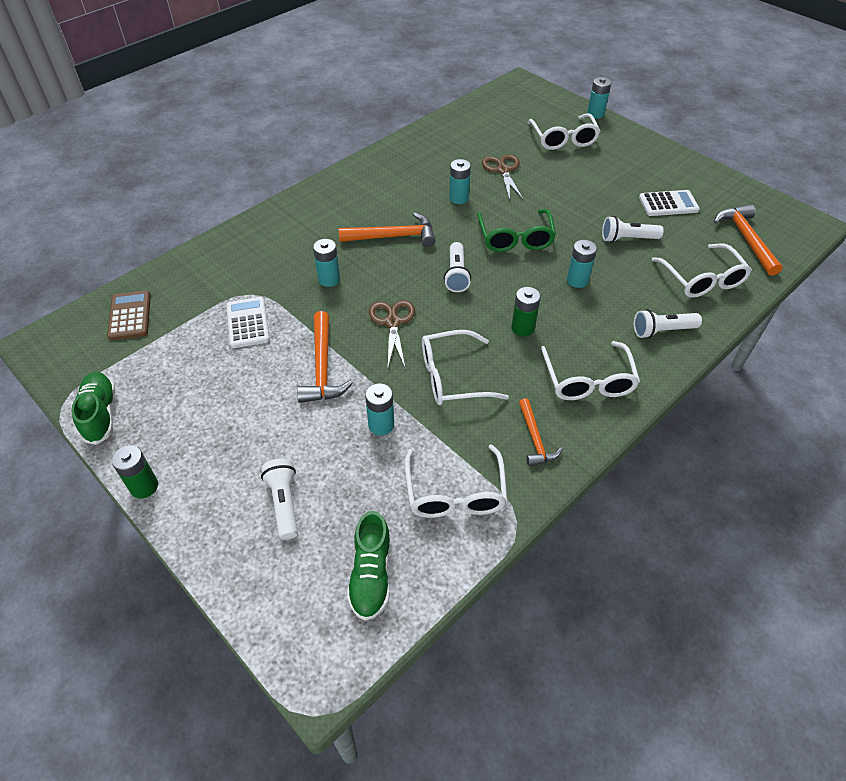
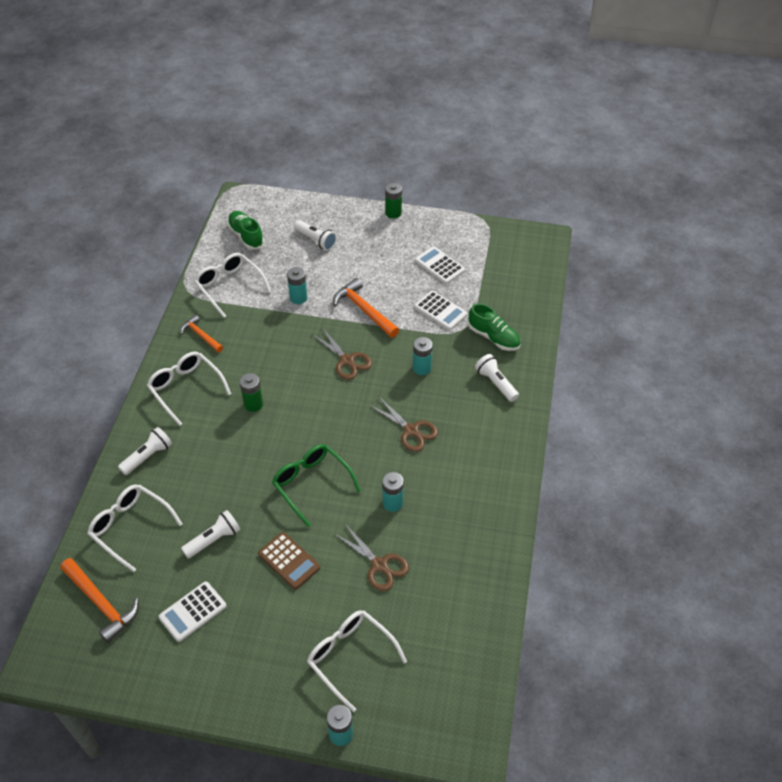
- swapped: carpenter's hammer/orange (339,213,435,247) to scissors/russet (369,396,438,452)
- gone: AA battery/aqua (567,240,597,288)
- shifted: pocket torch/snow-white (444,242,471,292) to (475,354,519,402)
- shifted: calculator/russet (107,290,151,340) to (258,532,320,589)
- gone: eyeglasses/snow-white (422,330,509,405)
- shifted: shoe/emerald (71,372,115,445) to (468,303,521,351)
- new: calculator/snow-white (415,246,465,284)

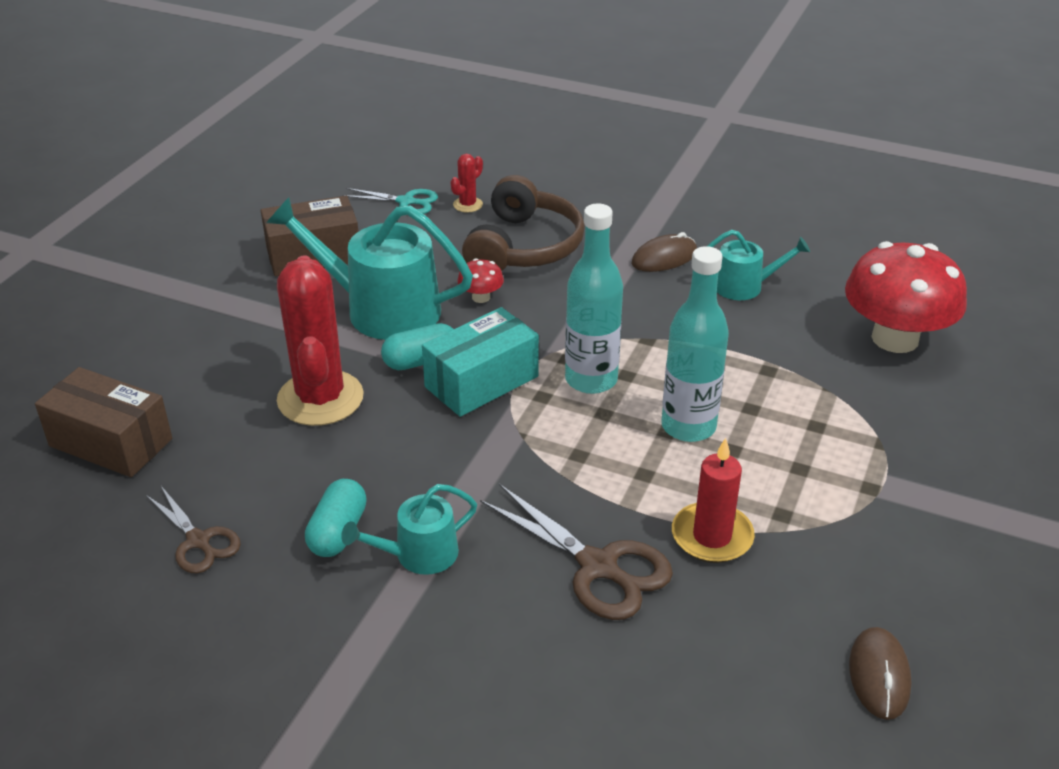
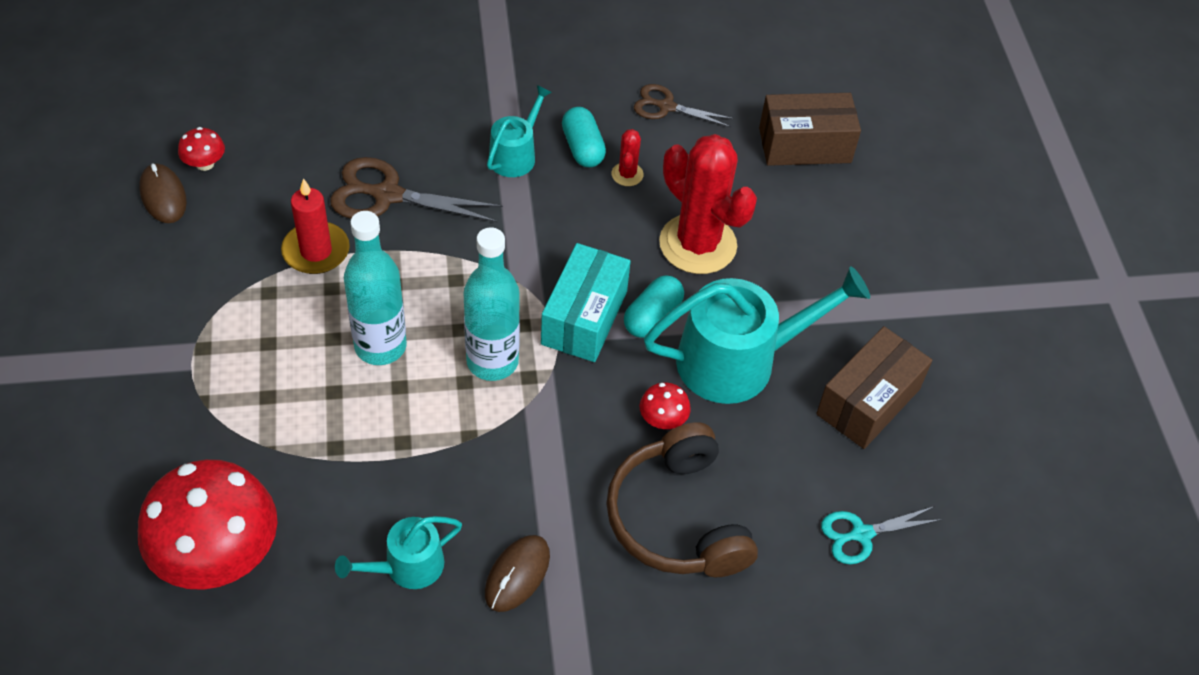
- shifted: prickly plant/red (450,154,483,212) to (612,129,644,186)
- new: fungus/red (178,127,225,171)

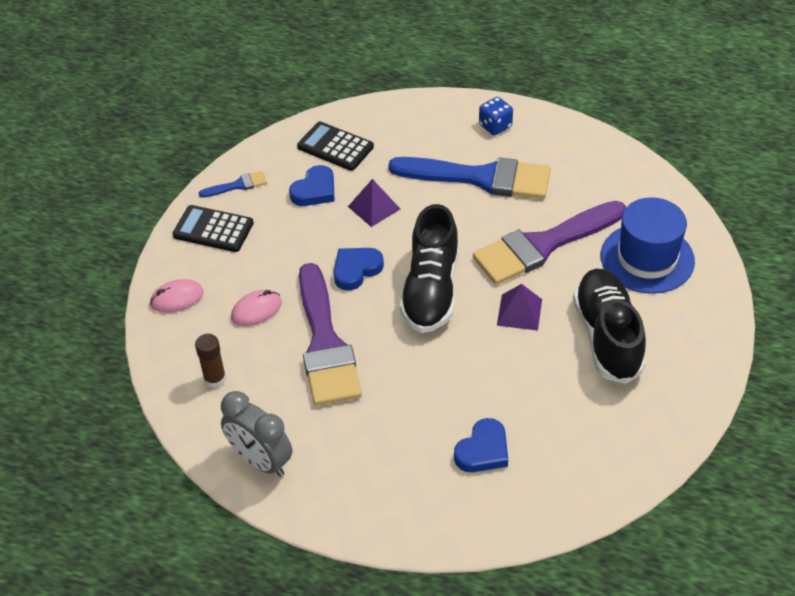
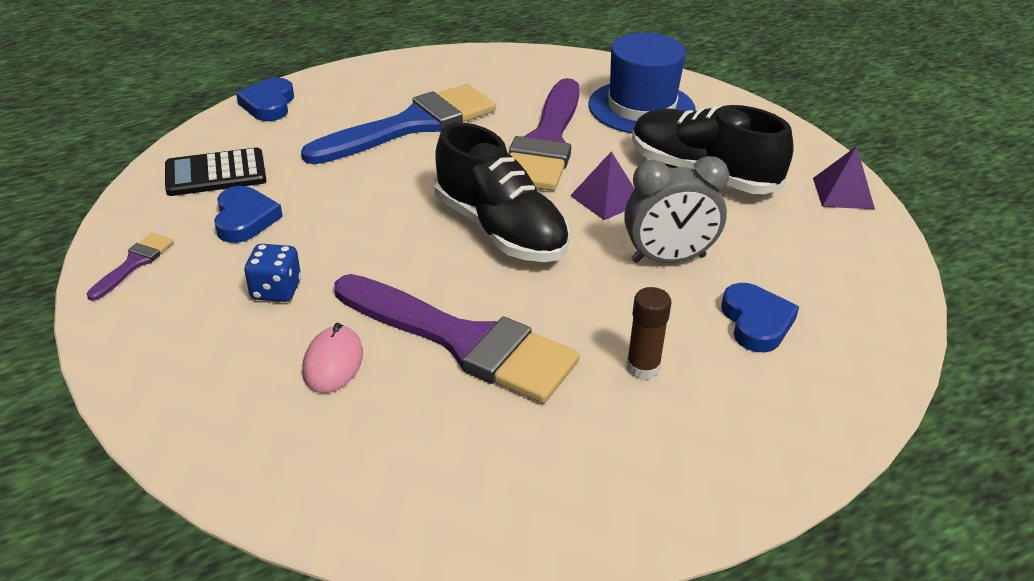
- shifted: die/blue (479,97,513,135) to (244,244,301,302)
- repainted: brush/blue (199,171,267,198) to brush/violet (86,233,173,301)
- shifted: solid pyramid/violet (348,179,400,227) to (813,146,875,209)
- gone: calculator/ebony (172,205,254,252)
- shifted: heart/blue (334,248,384,291) to (236,78,294,121)
- gone: computer mouse/pink (150,279,204,313)
- shifted: stick of glue/russet (195,334,226,388) to (626,287,671,379)
- shifted: bedside clock/gray (221,391,292,477) to (624,156,729,263)

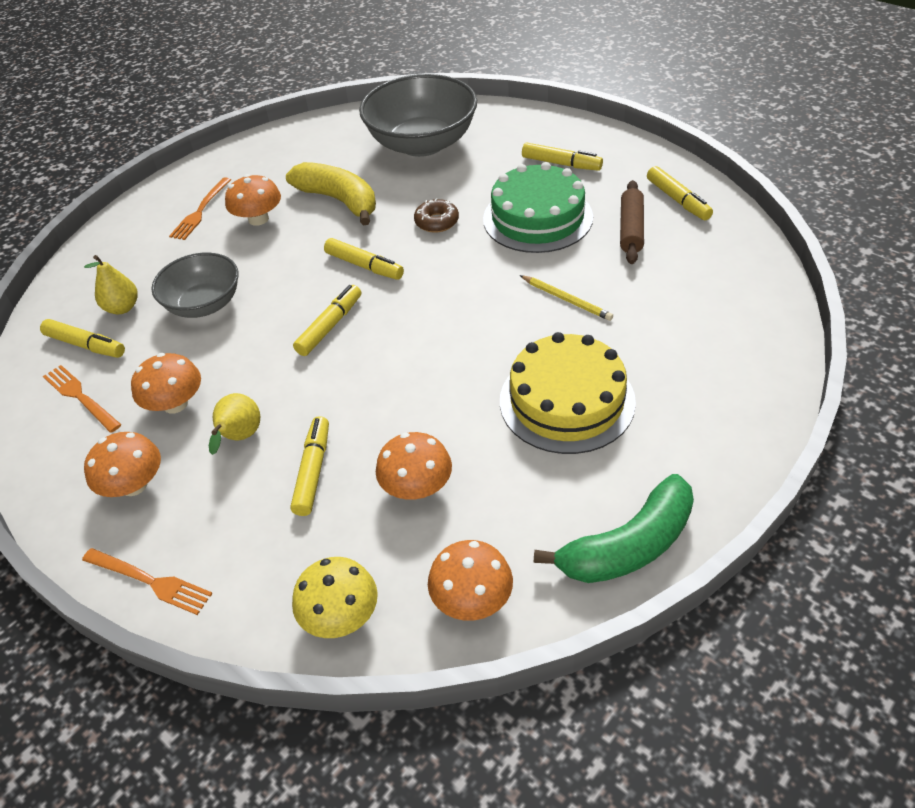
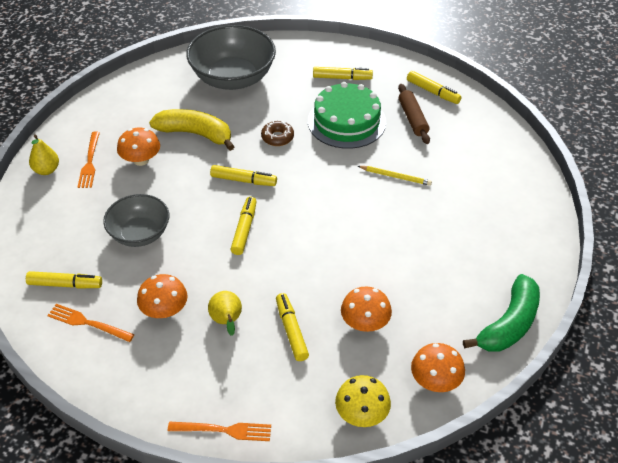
- shifted: pear/golden (84,255,138,314) to (29,135,59,175)
- gone: layer cake/golden (500,332,636,454)
- gone: fungus/orange (84,432,161,497)

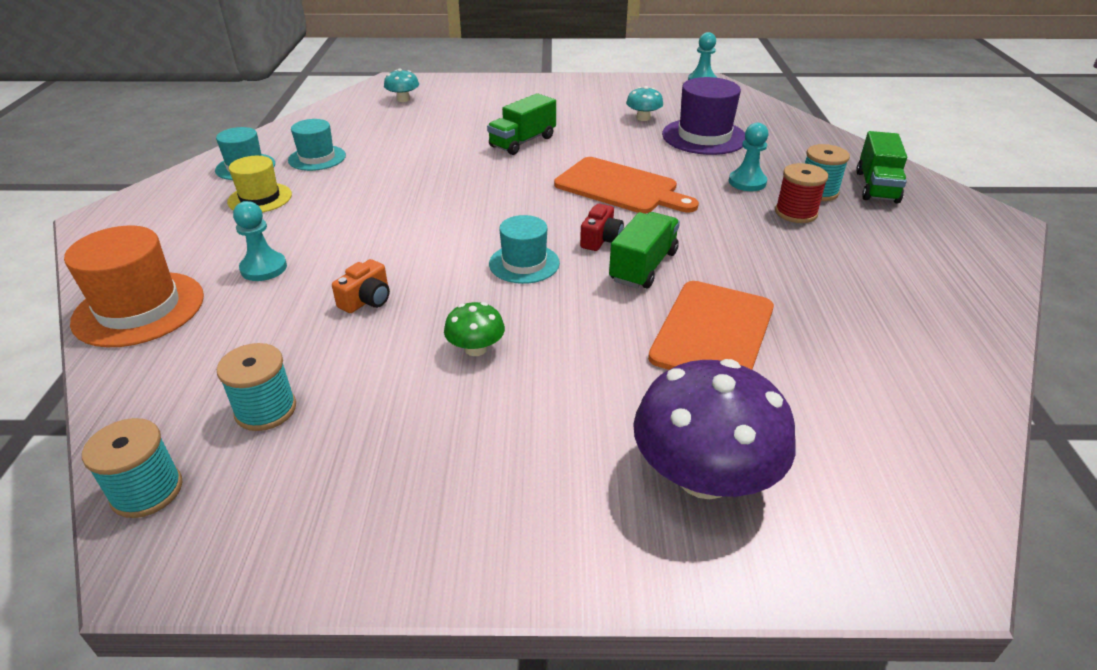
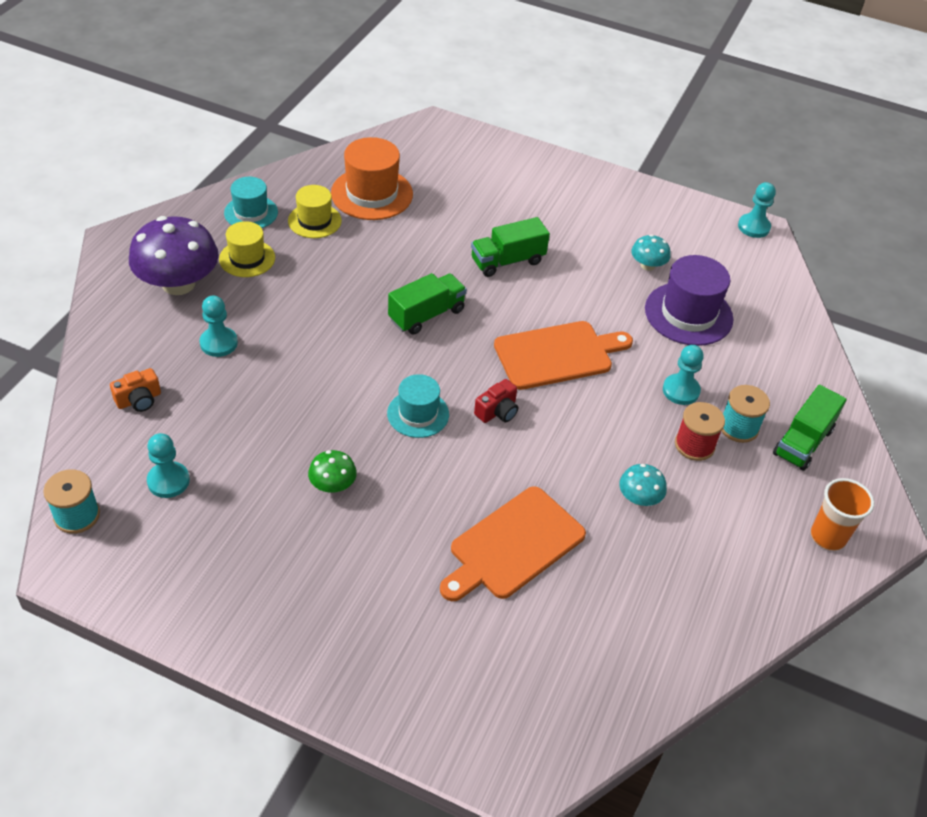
- shifted: fungus/aqua (384,68,419,102) to (619,464,667,506)
- repainted: tall hat/aqua (288,119,346,171) to tall hat/golden (288,185,342,238)
- rotated: cutting board/orange (554,157,699,214) = (494,321,633,390) 75 degrees counterclockwise
- shifted: truck/emerald (609,212,680,288) to (388,273,467,335)
- shifted: tall hat/orange (64,226,204,347) to (331,137,413,220)
- shifted: camera/orange (332,259,390,313) to (110,368,161,412)
- swapped: reel of thread/aqua (217,343,296,431) to pawn/aqua (147,433,190,498)
- shifted: fungus/violet (633,359,796,499) to (129,216,219,295)
- new: tumbler/orange (811,478,875,551)

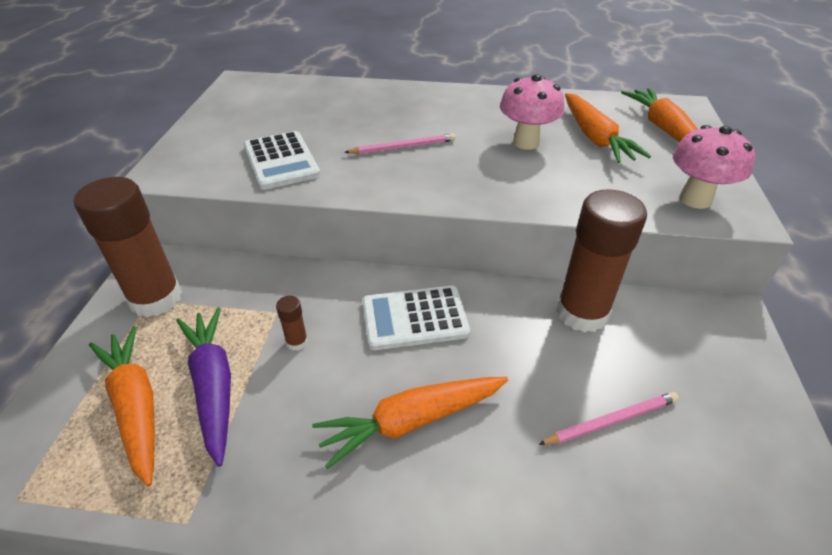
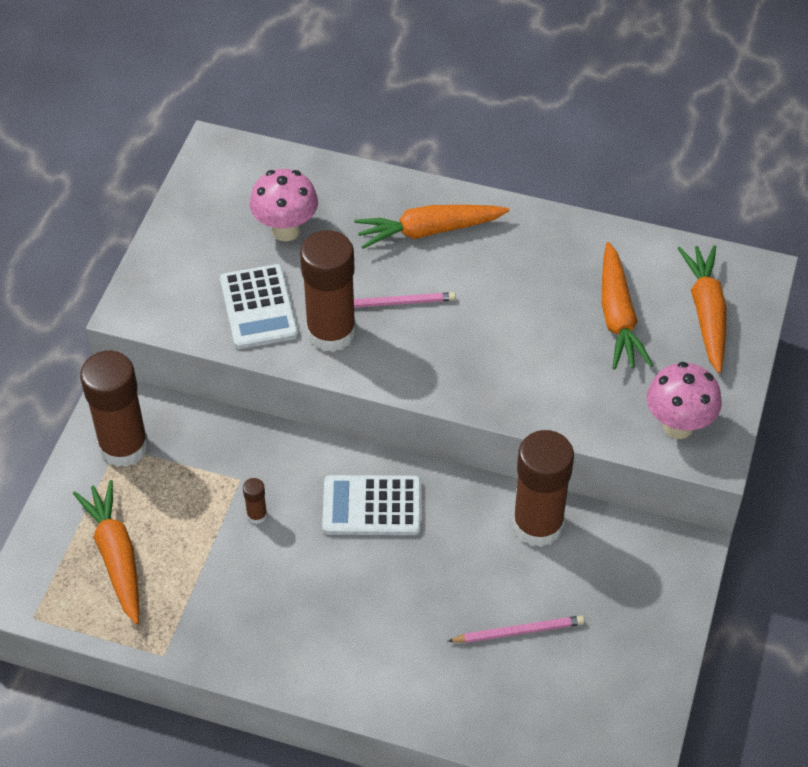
- shifted: fungus/pink (500,74,564,150) to (250,169,318,242)
- gone: root vegetable/violet (176,307,231,467)
- shifted: root vegetable/orange (312,377,508,469) to (354,205,510,249)
- new: stick of glue/russet (300,230,356,352)

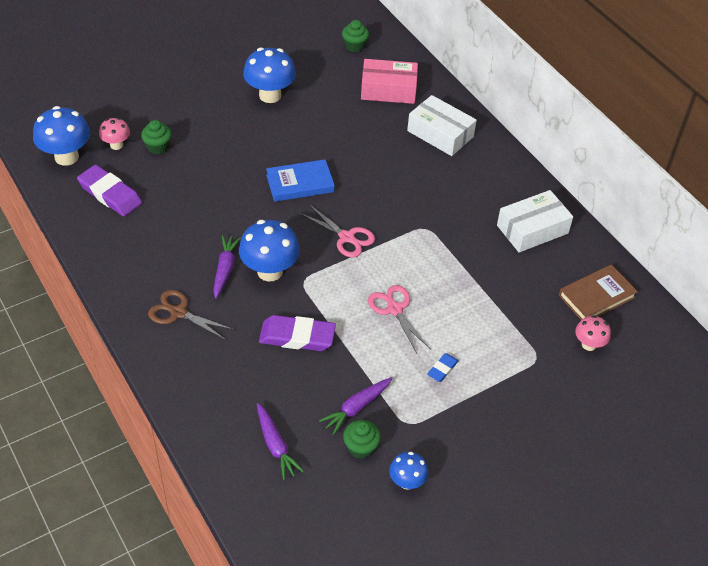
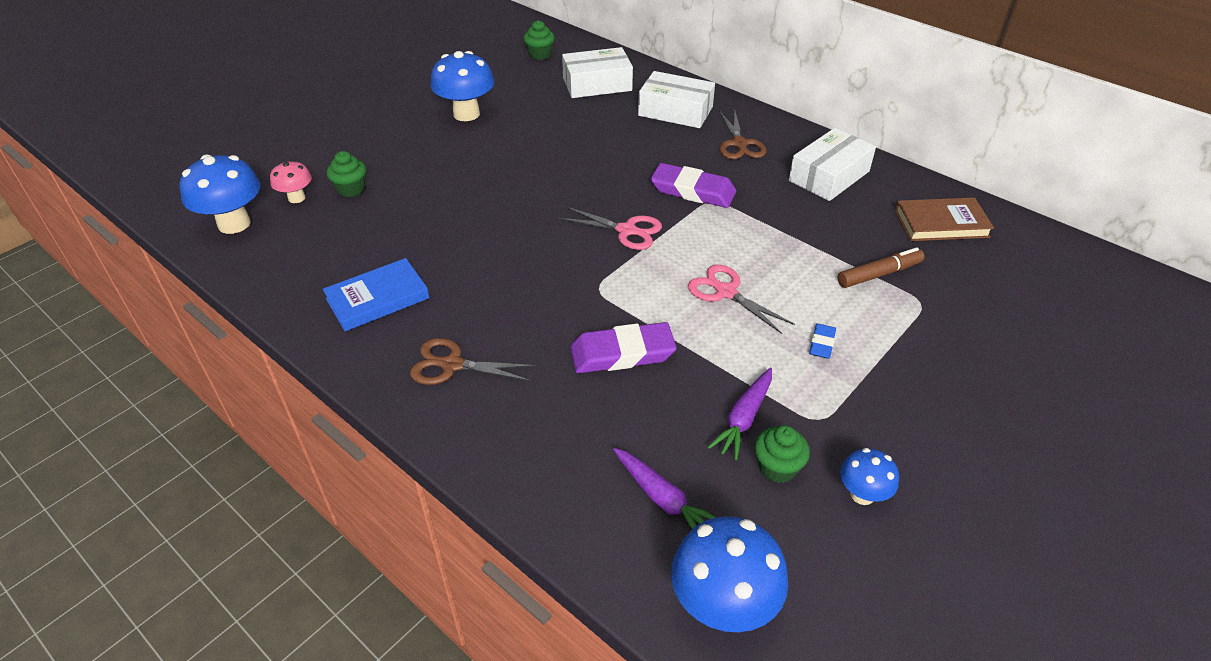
- repainted: package/pink (361,59,418,104) to package/snow-white (562,47,633,98)
- shifted: hardback/blue (266,159,335,202) to (323,258,430,331)
- shifted: gum eraser/violet (77,165,142,216) to (651,163,736,208)
- shifted: fungus/blue (239,220,300,281) to (671,516,788,632)
- gone: root vegetable/violet (213,235,241,299)
- rotated: hardback/russet (559,264,638,320) = (895,198,994,241) 45 degrees clockwise
- gone: fungus/pink (575,315,611,351)
- new: scissors/russet (719,111,767,159)
- new: marker/russet (838,247,925,288)

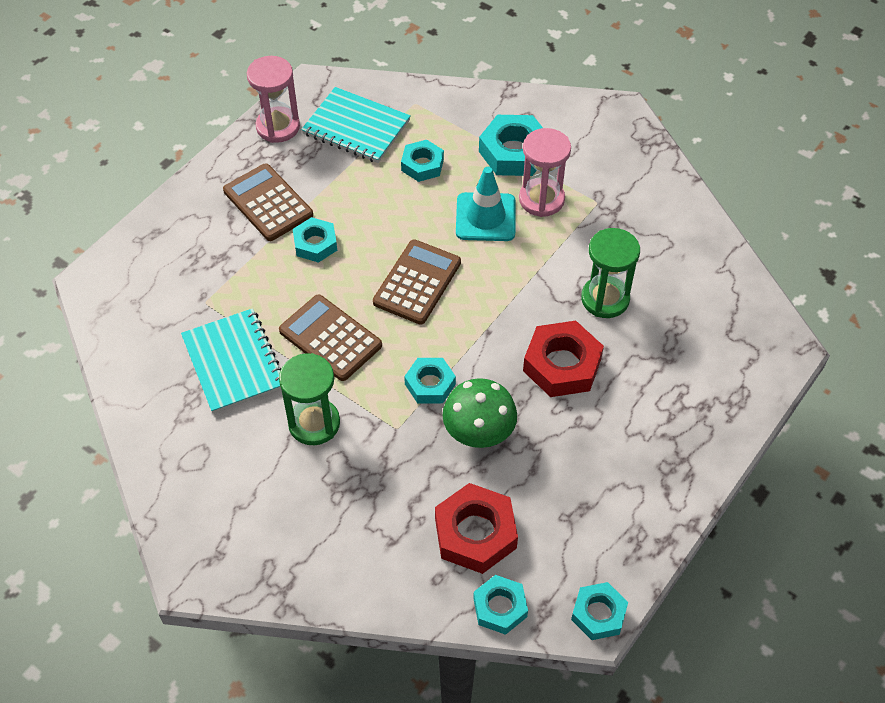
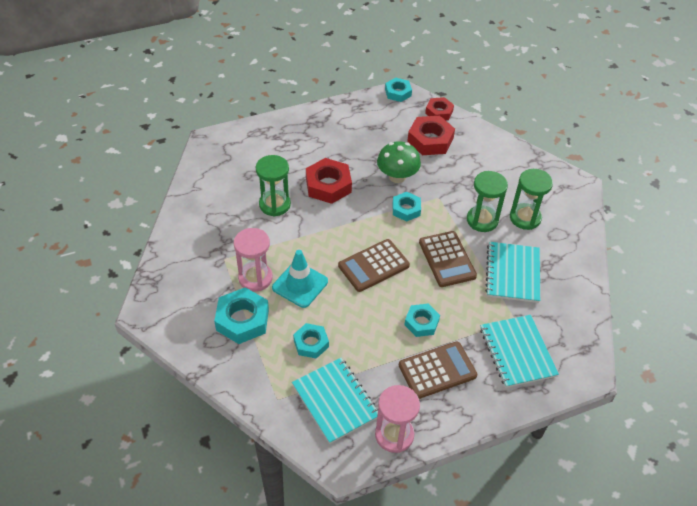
- rotated: calculator/russet (223,163,313,241) = (399,342,477,399) 105 degrees counterclockwise
- repainted: hexagon nut/aqua (473,575,528,635) to hexagon nut/red (425,97,454,120)
- new: hourglass/emerald (510,169,553,230)
- new: notebook/aqua (480,315,559,388)

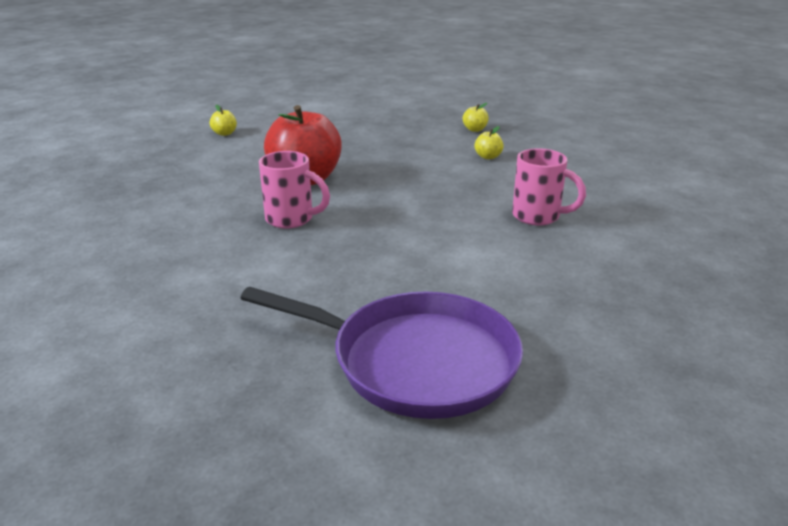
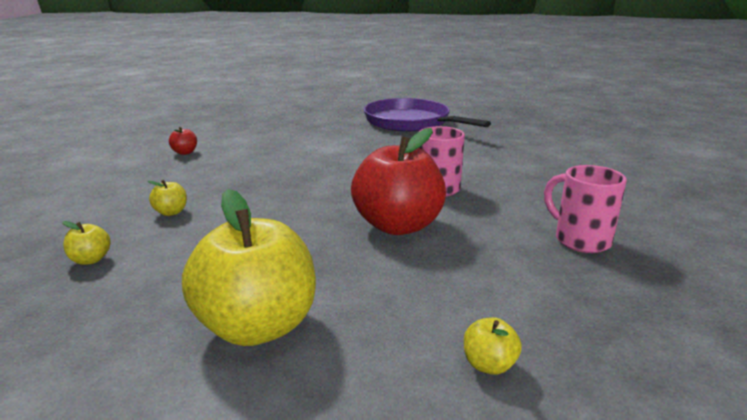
- shifted: mug/pink (512,148,586,225) to (544,165,627,253)
- new: toy apple/red (169,127,197,155)
- new: toy apple/golden (182,189,316,346)

